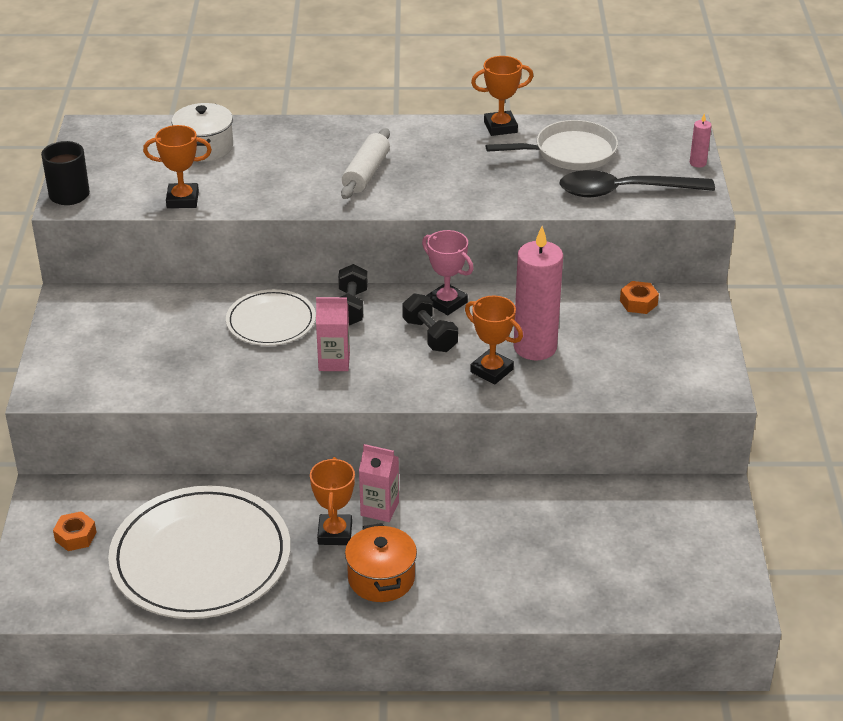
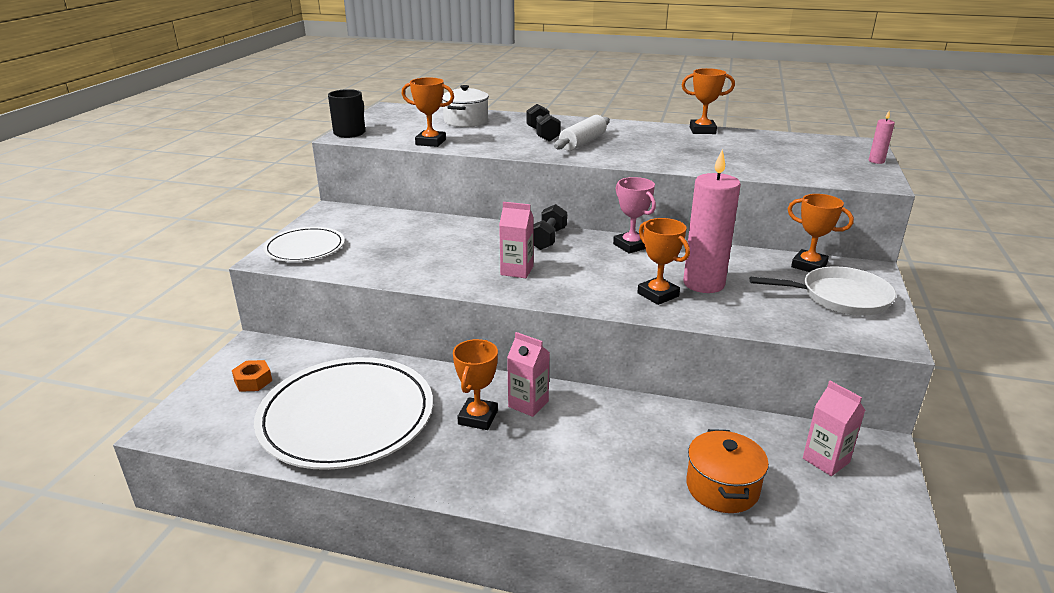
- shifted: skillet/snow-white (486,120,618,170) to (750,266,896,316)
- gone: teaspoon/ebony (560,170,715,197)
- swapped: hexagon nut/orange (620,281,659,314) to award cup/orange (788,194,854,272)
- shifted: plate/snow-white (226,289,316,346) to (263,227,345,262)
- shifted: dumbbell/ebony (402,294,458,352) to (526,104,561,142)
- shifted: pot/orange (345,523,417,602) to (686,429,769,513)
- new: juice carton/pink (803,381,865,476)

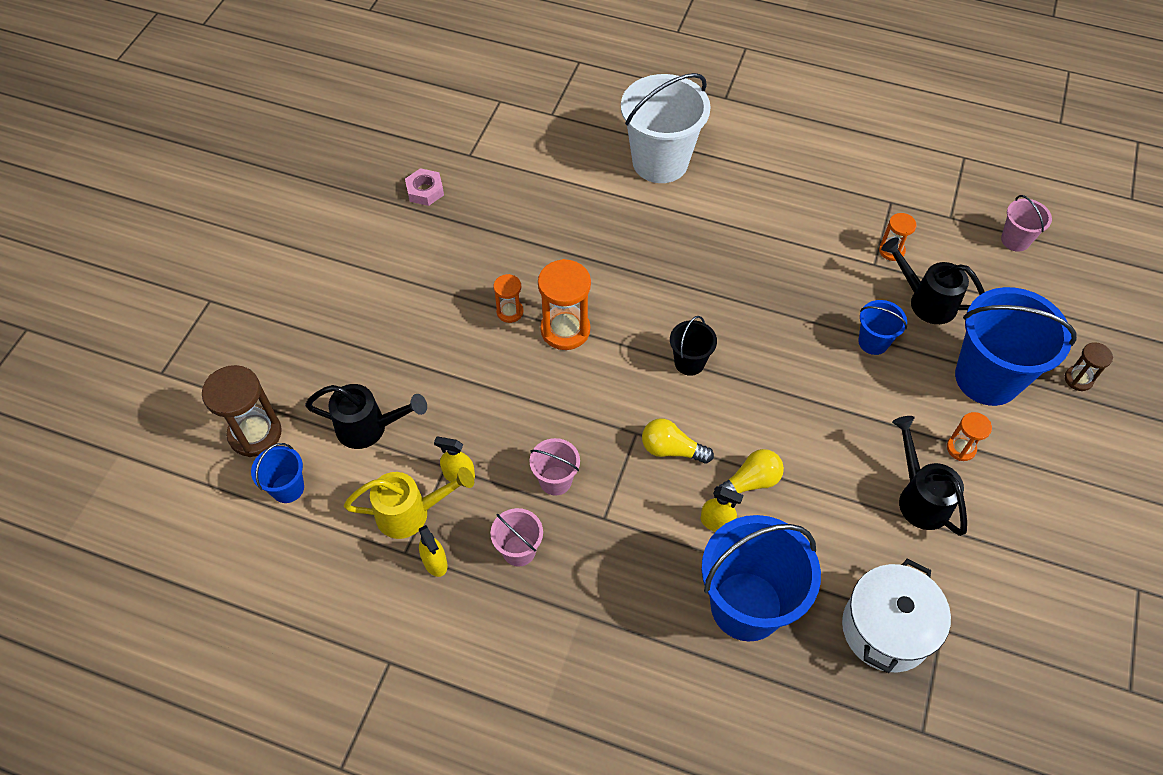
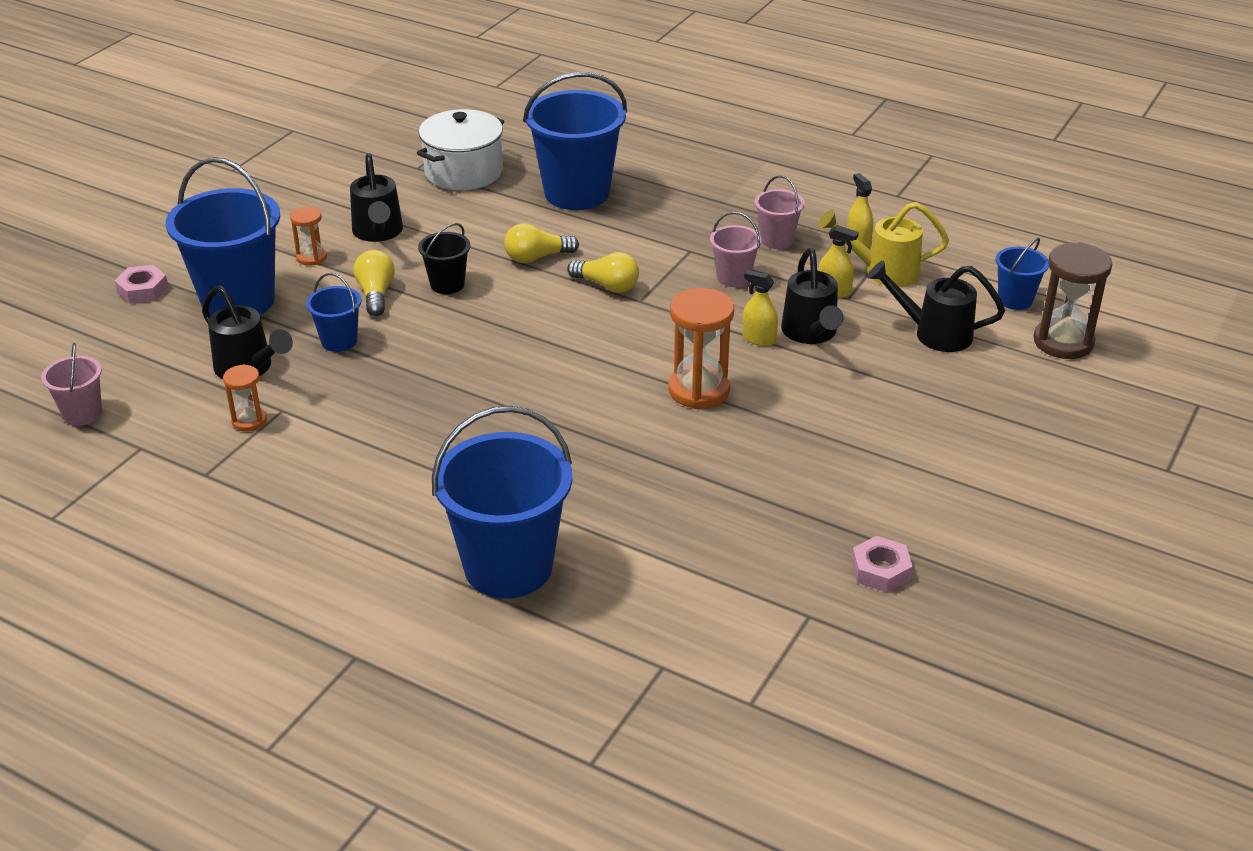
- repainted: sand bucket/snow-white (621,73,711,183) to sand bucket/blue (432,406,572,598)
- gone: hourglass/orange (493,274,523,323)
- shifted: sand bucket/ebony (670,316,717,376) to (418,223,470,294)
- swapped: hourglass/russet (1065,342,1113,391) to hexagon nut/pink (114,265,168,304)
- shifted: spray cleaner/golden (701,486,744,532) to (742,270,778,346)
- new: watering can/ebony (781,248,844,344)
- new: bulb/golden (354,250,395,316)

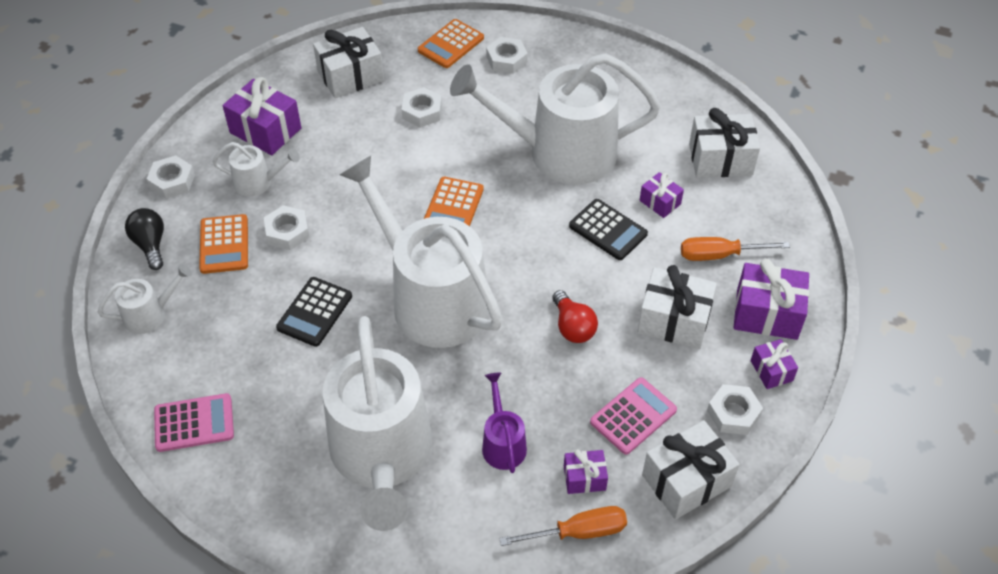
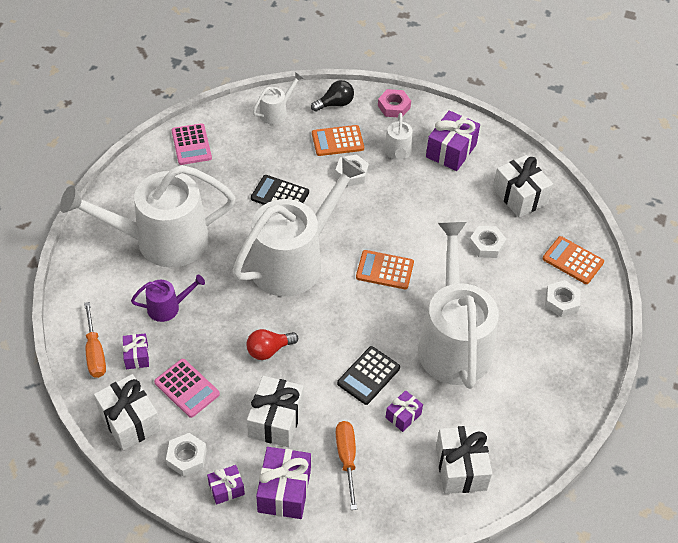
- repainted: hexagon nut/snow-white (147,156,195,199) to hexagon nut/pink (378,89,411,117)
- rotated: watering can/snow-white (98,264,192,334) = (253,72,303,125) 105 degrees counterclockwise

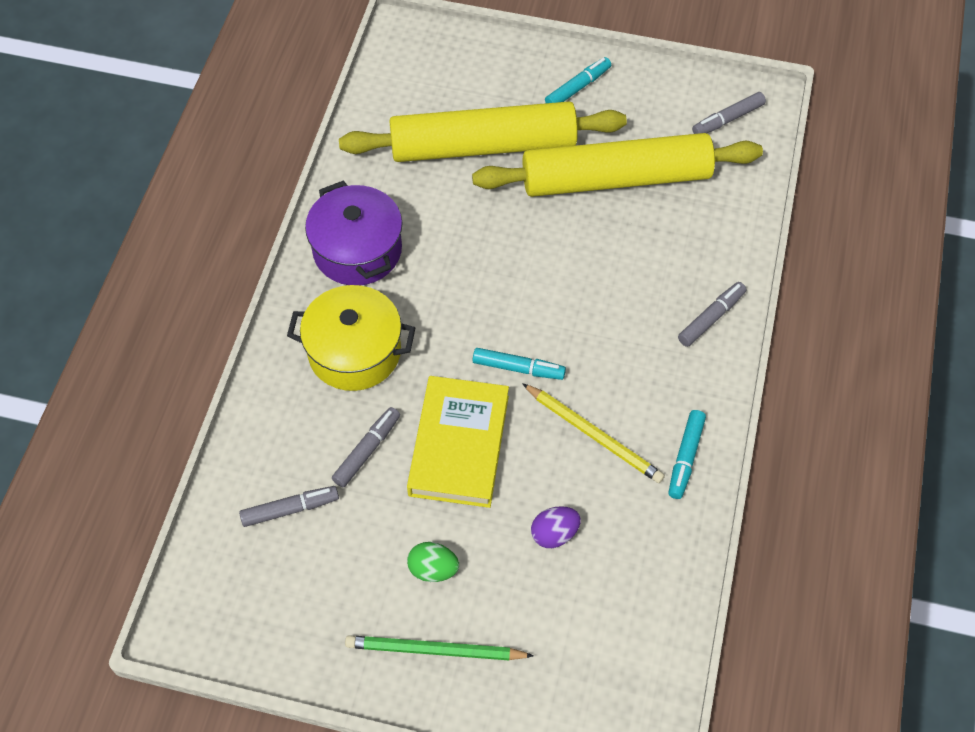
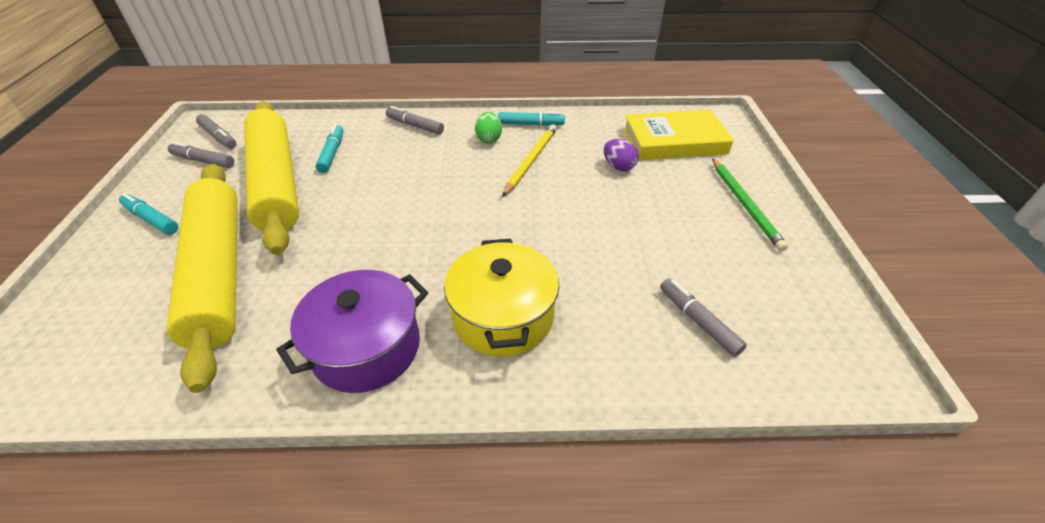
- shifted: marker/aqua (473,348,566,380) to (315,124,344,173)
- shifted: hardback/golden (407,376,509,508) to (623,110,734,160)
- shifted: marker/gray (332,407,400,487) to (168,142,234,168)
- shifted: toy egg/emerald (407,542,459,582) to (475,112,502,143)

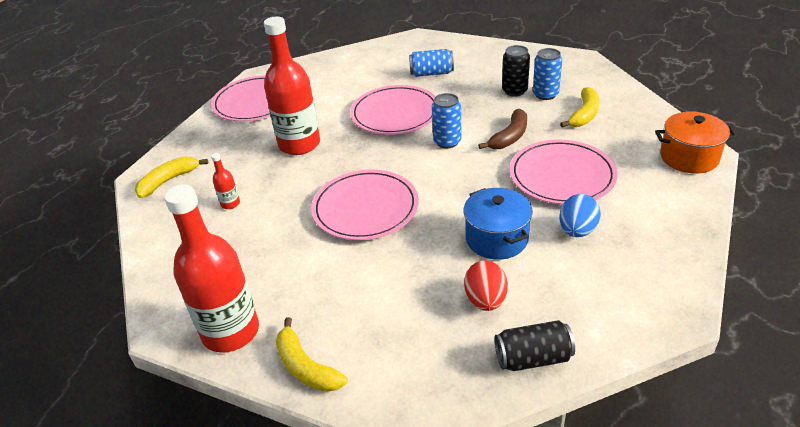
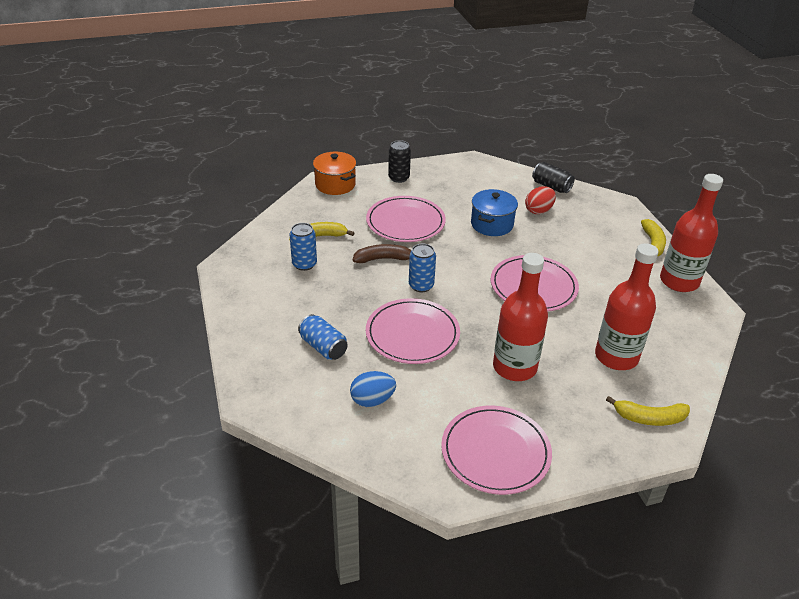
- shifted: tin/ebony (502,45,530,97) to (388,140,411,183)
- scaled: flask/red (211,153,240,209) = (595,243,659,370) x2.42
- shifted: toy egg/blue (559,194,601,237) to (350,371,396,407)

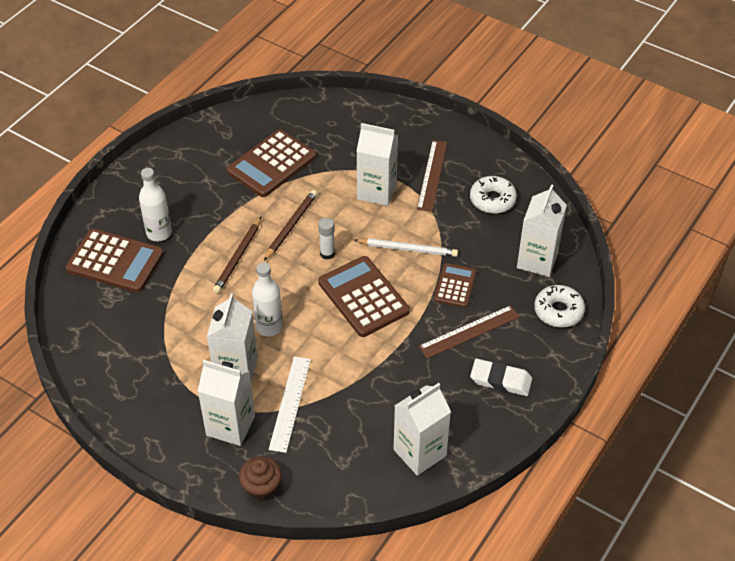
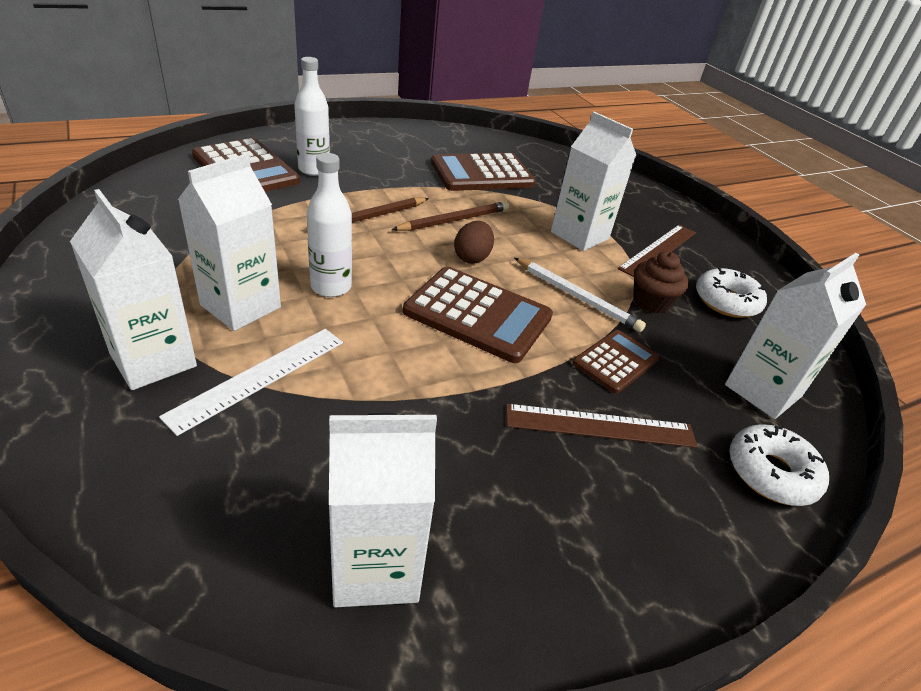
- swapped: stick of glue/snow-white (318,217,335,260) to toy egg/russet (454,221,494,264)
- rotated: calculator/russet (318,256,410,337) = (403,267,553,363) 120 degrees clockwise
- gone: gum eraser/snow-white (470,359,532,396)
- shifted: fairy cake/russet (239,456,282,501) to (633,251,689,314)

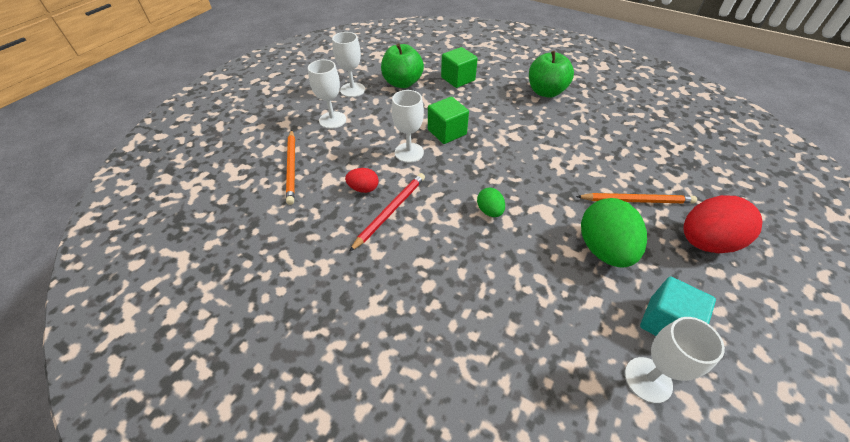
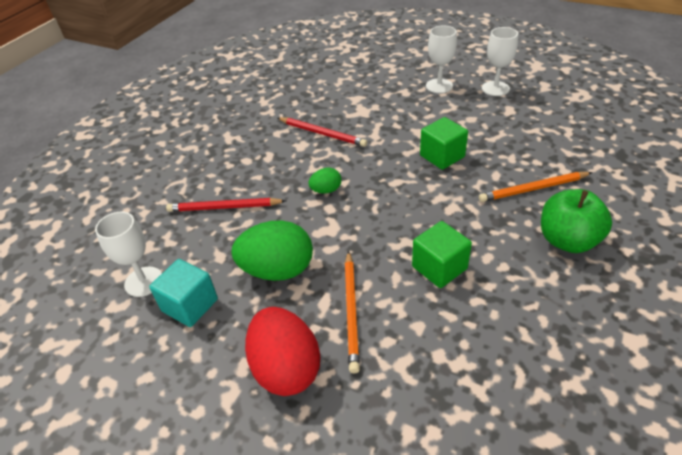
- gone: toy apple/emerald (381,43,424,88)
- shifted: block/emerald (441,47,478,88) to (412,221,472,288)
- gone: chalice/snow-white (391,90,424,163)
- shifted: pencil/orange (286,130,295,205) to (479,172,592,202)
- gone: toy egg/red (345,168,379,193)
- new: pencil/red (166,198,286,212)

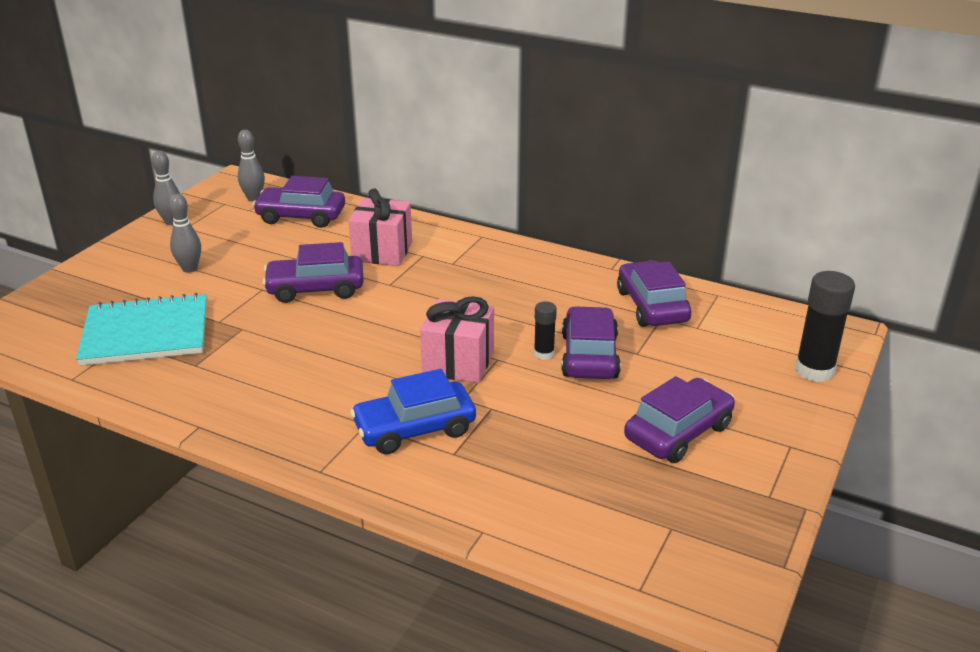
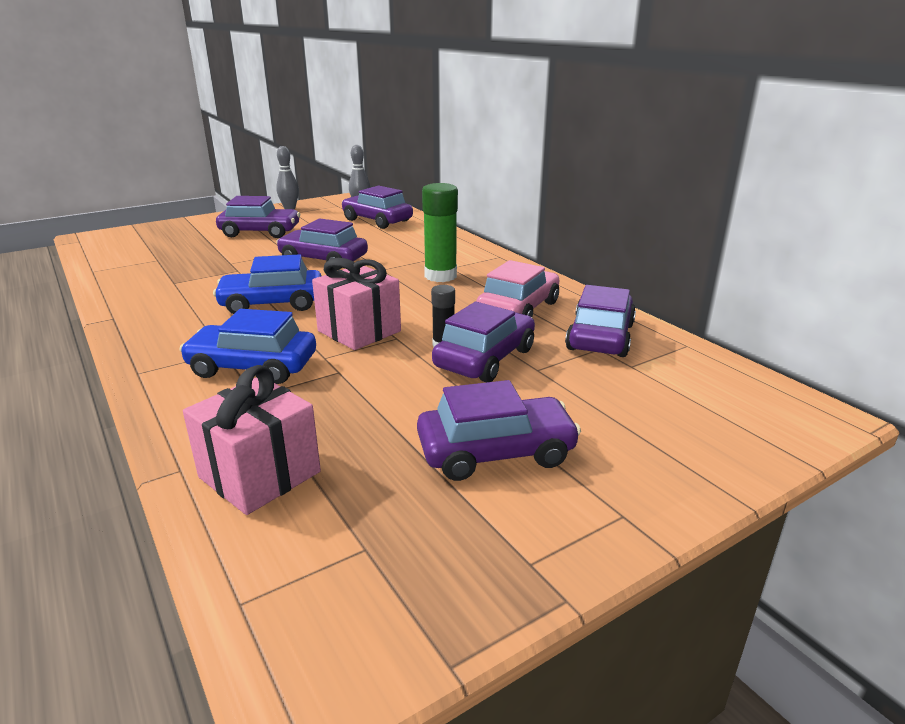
- shifted: present/pink (349,189,412,266) to (183,365,321,515)
- swapped: tenpin/gray (169,194,201,273) to automobile/violet (216,196,300,238)
- gone: stick of glue/ebony (795,271,855,382)
- gone: notebook/aqua (76,293,207,366)
- new: stick of glue/emerald (422,183,458,282)
- new: automobile/blue (213,254,321,314)
- new: automobile/pink (476,260,559,317)

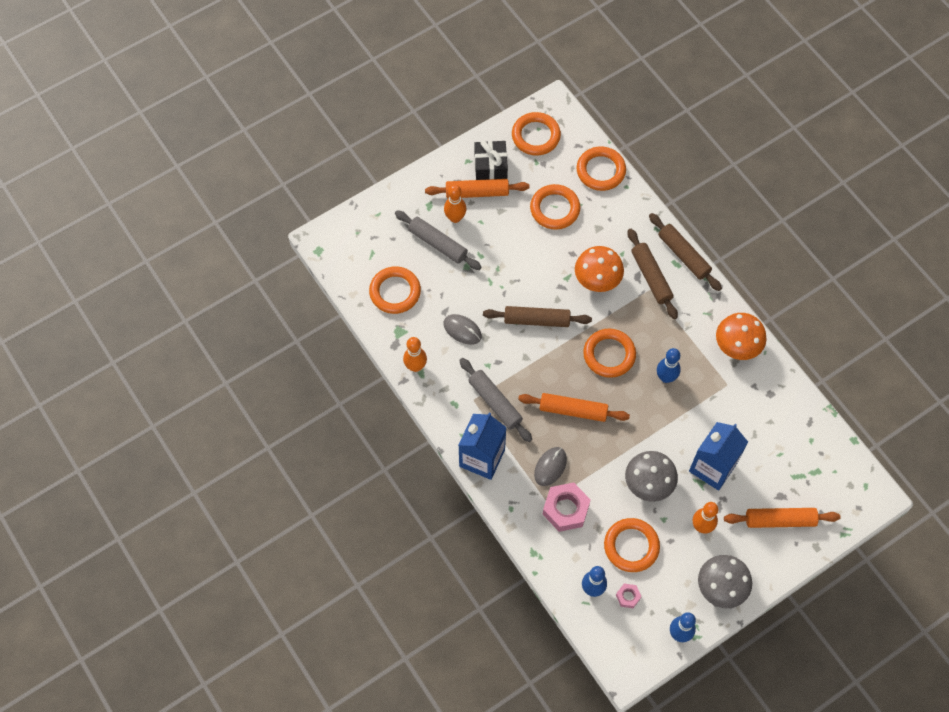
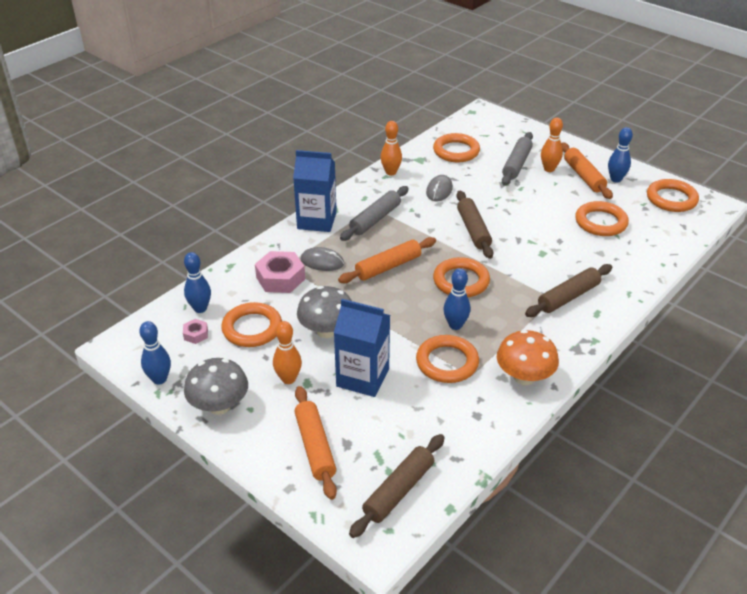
- swapped: present/ebony (474,140,508,180) to tenpin/blue (608,127,633,183)
- shifted: hoop/orange (577,147,626,191) to (416,335,479,383)
- shifted: dough roller/russet (649,213,722,291) to (349,434,445,538)
- gone: fungus/orange (575,246,624,292)
- rotated: dough roller/orange (518,393,630,422) = (338,237,436,283) 60 degrees clockwise

